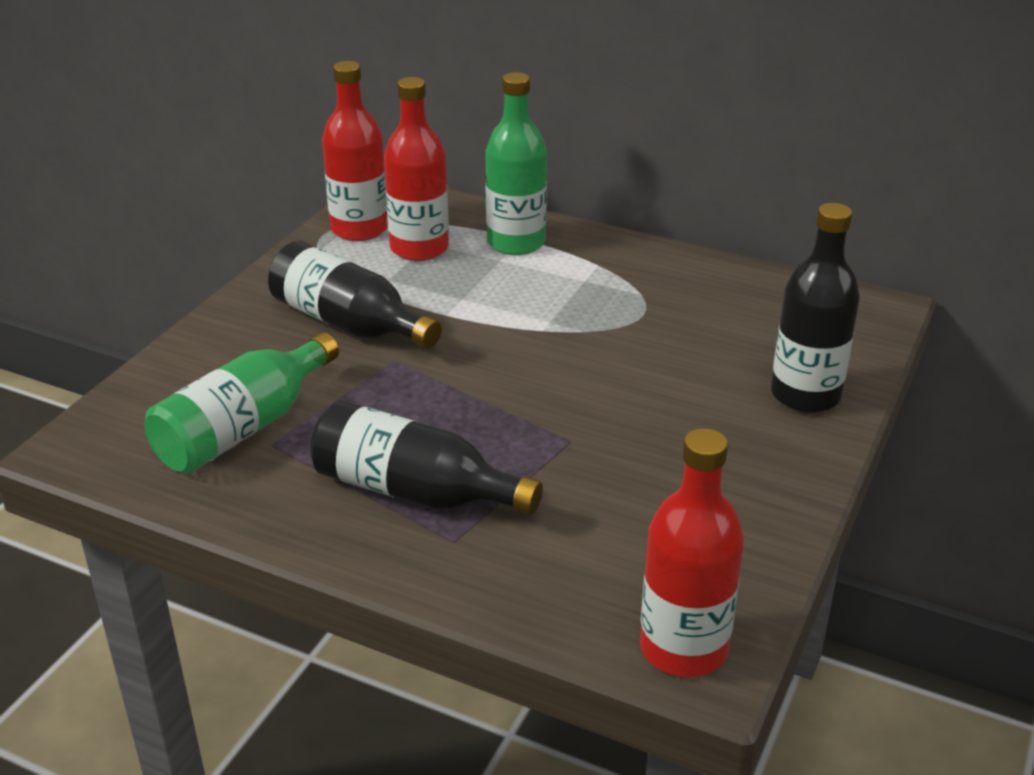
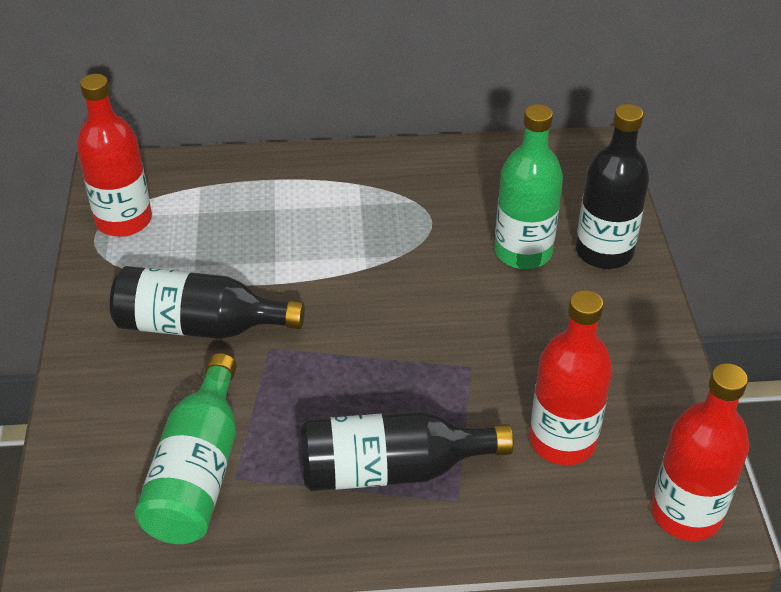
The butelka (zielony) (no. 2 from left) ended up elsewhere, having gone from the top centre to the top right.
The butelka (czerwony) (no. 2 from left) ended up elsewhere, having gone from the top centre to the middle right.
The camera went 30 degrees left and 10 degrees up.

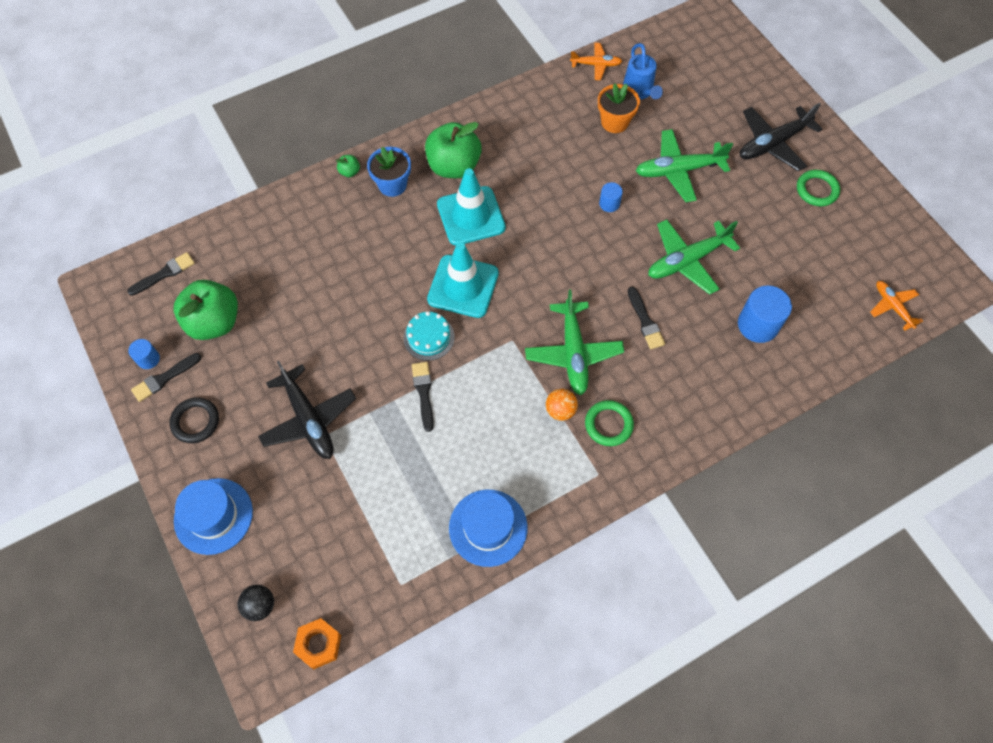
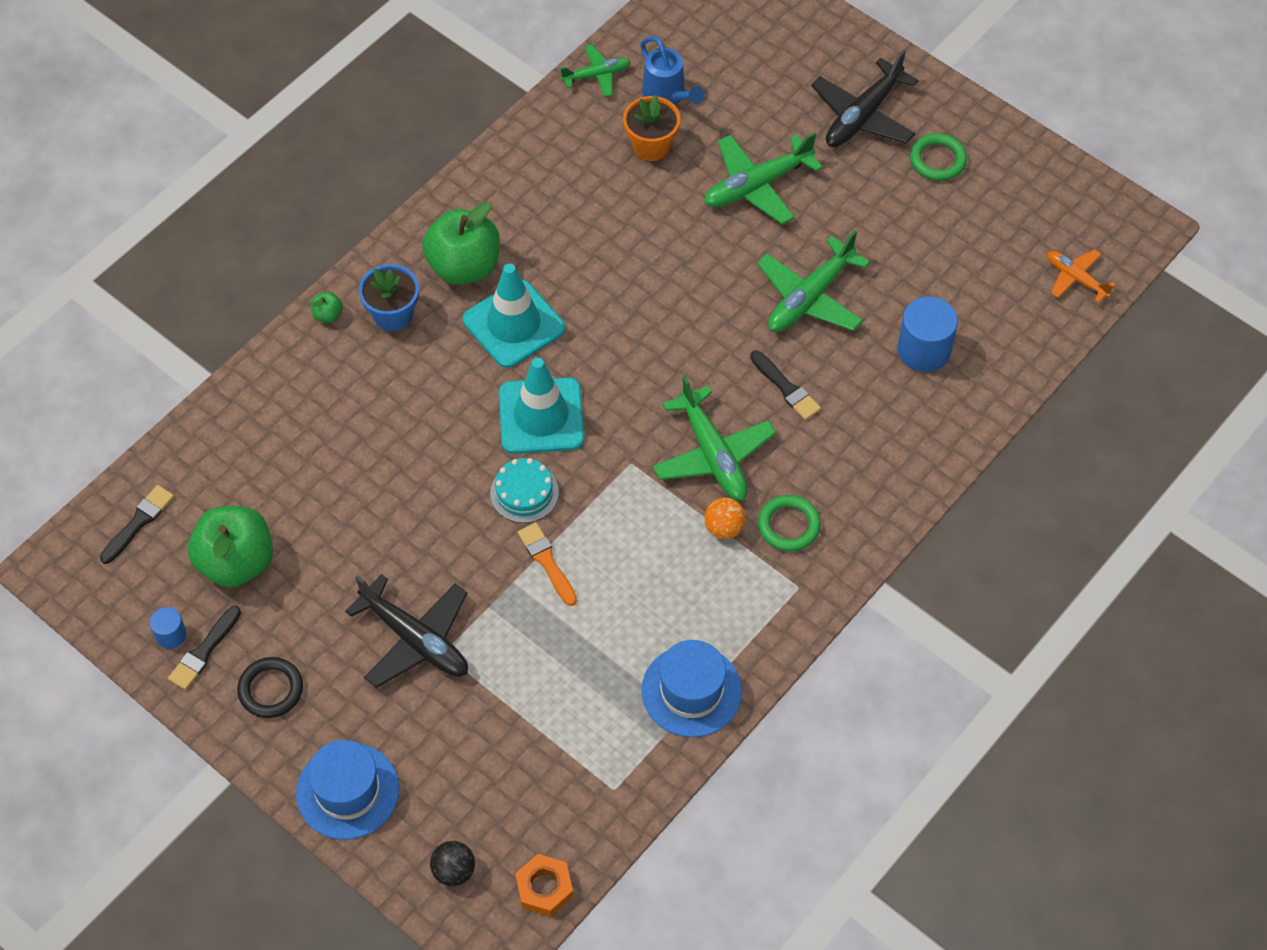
What was the pędzel (czarny) (no. 3 from left) at the centre turned into the pędzel (pomarańczowy) at the centre.
What was the samolot (pomarańczowy) (no. 1 from left) at the top centre turned into the samolot (zielony) (no. 1 from left) at the top centre.
The second view lost the walec (niebieski) (no. 2 from left) at the top centre.
The camera went 20 degrees left and 5 degrees down.

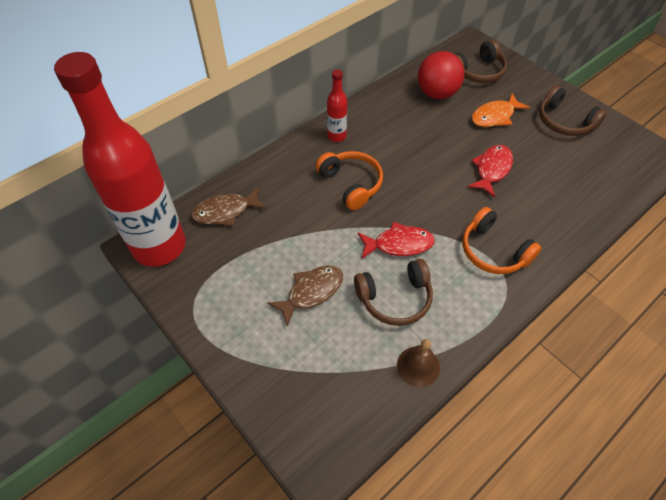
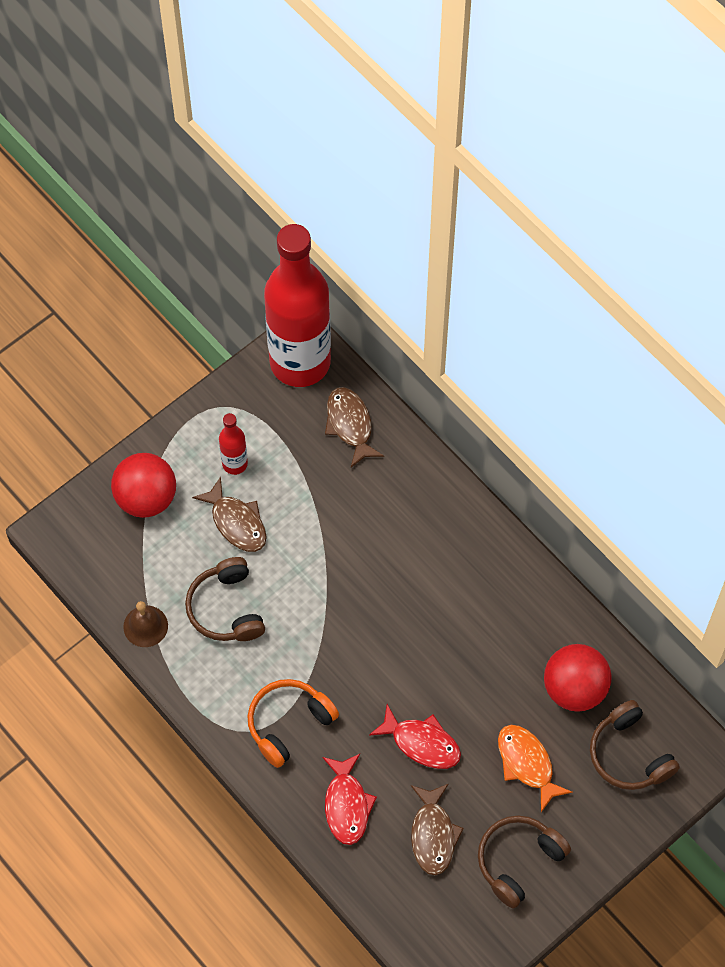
The second view gained the piłka (czerwony) (no. 1 from left) at the middle left.
The butelka (czerwony) (no. 2 from left in the first image) ended up elsewhere, having gone from the top centre to the middle left.
The ryba (czerwony) (no. 1 from left) ended up elsewhere, having gone from the centre to the bottom centre.
The second view gained the ryba (brązowy) (no. 3 from left) at the bottom centre.
The second view lost the słuchawki (pomarańczowy) (no. 1 from left) at the centre.
The camera went 90 degrees right and 10 degrees up.

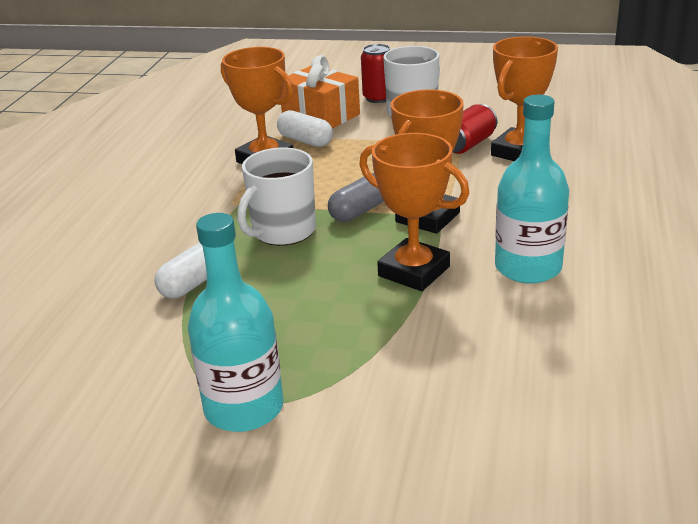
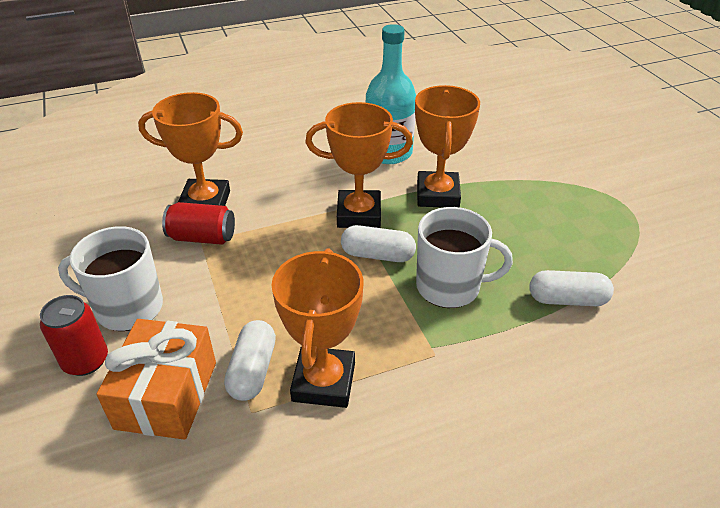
What was the kapsułka (szary) at the centre turned into the kapsułka (biały) (no. 2 from left) at the centre.
The second view lost the butelka (turkusowy) (no. 1 from left) at the centre.
The camera went 125 degrees left and 10 degrees up.

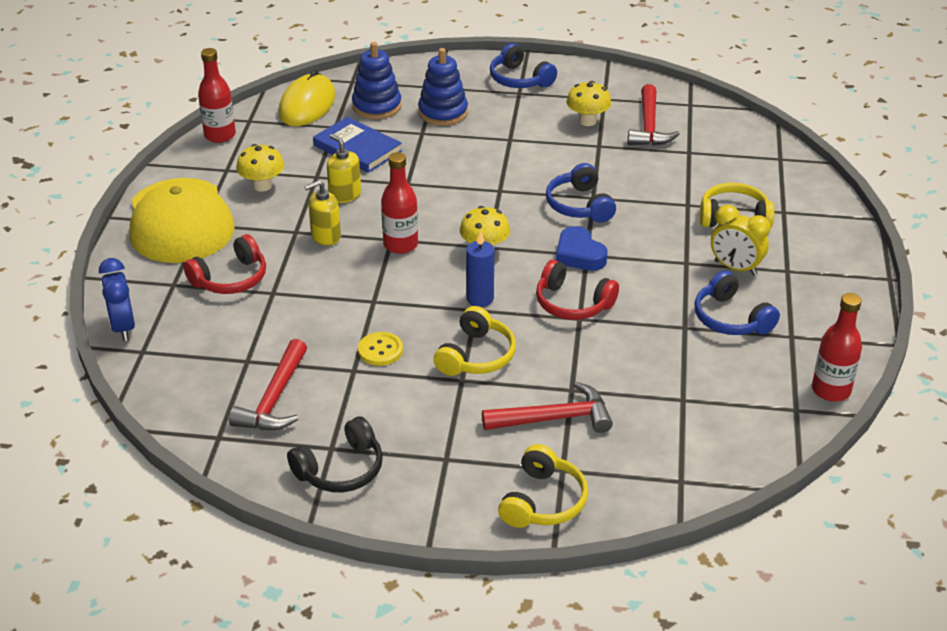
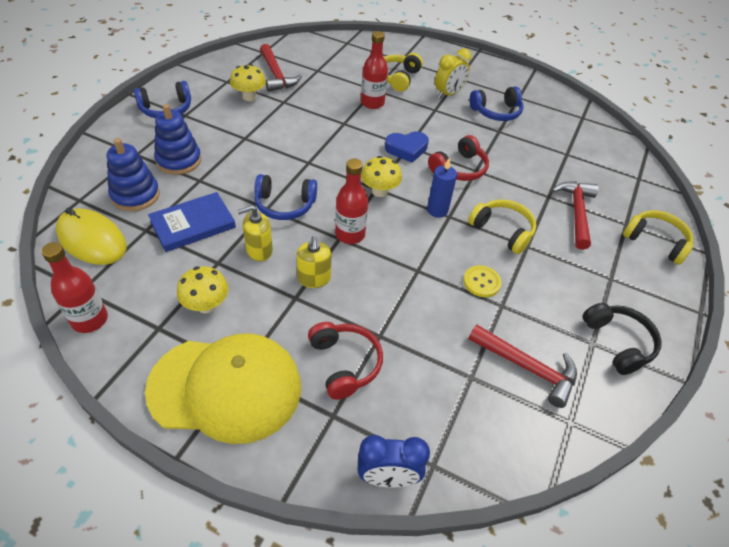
The słuchawki (niebieski) (no. 2 from left) ended up elsewhere, having gone from the top centre to the centre.
The młotek (czerwony) (no. 3 from left in the first image) at the top right ended up facing another way, 45 degrees clockwise from before.
The butelka (czerwony) (no. 3 from left) ended up elsewhere, having gone from the middle right to the top centre.
The camera went 75 degrees left and 10 degrees up.

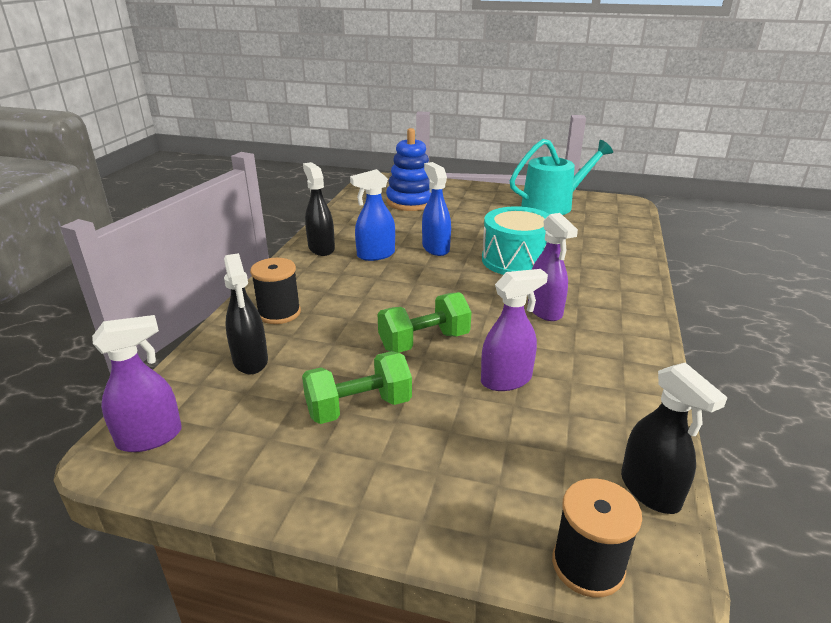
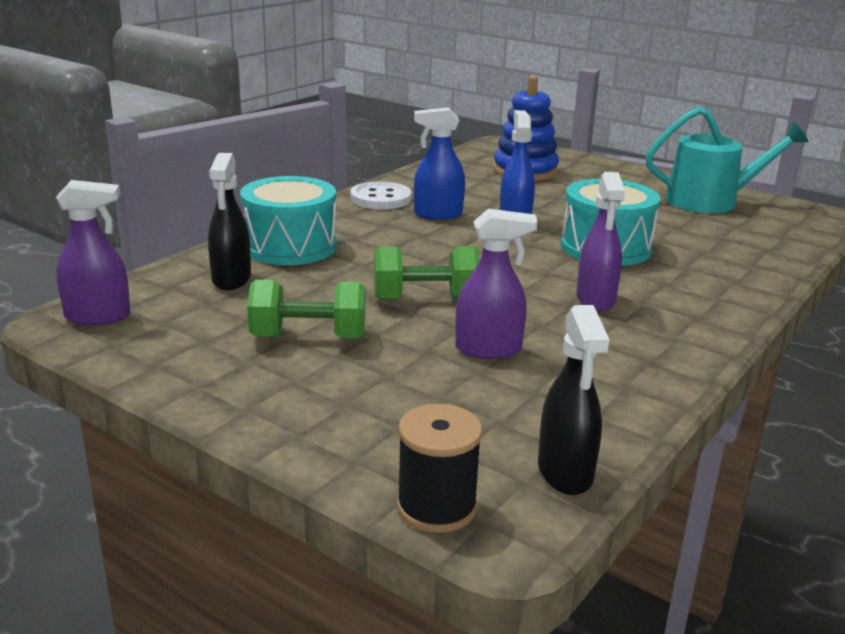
Where the szpulka (czarny) (no. 1 from left) stood at the middle left, the bęben (turkusowy) (no. 1 from left) came to stand at the centre.
Where the spryskiwacz (czarny) (no. 2 from left) stood at the centre, the guzik (biały) came to stand at the top centre.
The camera went 20 degrees right and 5 degrees down.

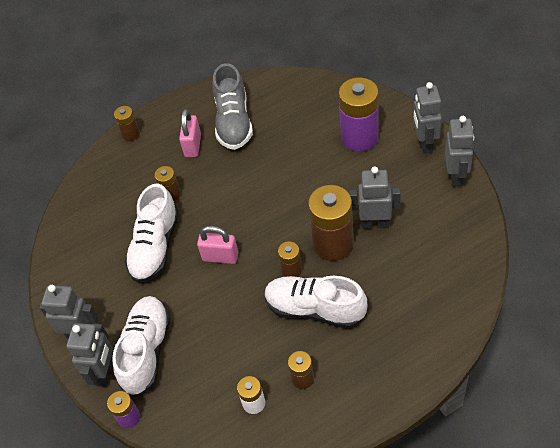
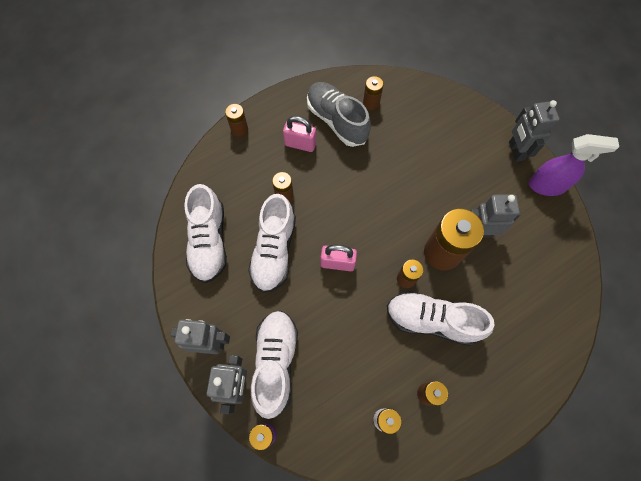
The second view gained the but (biały) (no. 1 from left) at the middle left.
The kłódka (różowy) (no. 1 from left) at the top centre ended up facing another way, 75 degrees counterclockwise from before.
The but (szary) at the top centre ended up facing another way, 150 degrees clockwise from before.
The second view gained the bateria (brązowy) (no. 3 from left) at the top centre.
Where the robot (szary) (no. 5 from left) stood at the middle right, the spryskiwacz (fioletowy) came to stand at the middle right.
The second view lost the bateria (fioletowy) (no. 2 from left) at the top centre.
The camera went 10 degrees left and 15 degrees up.

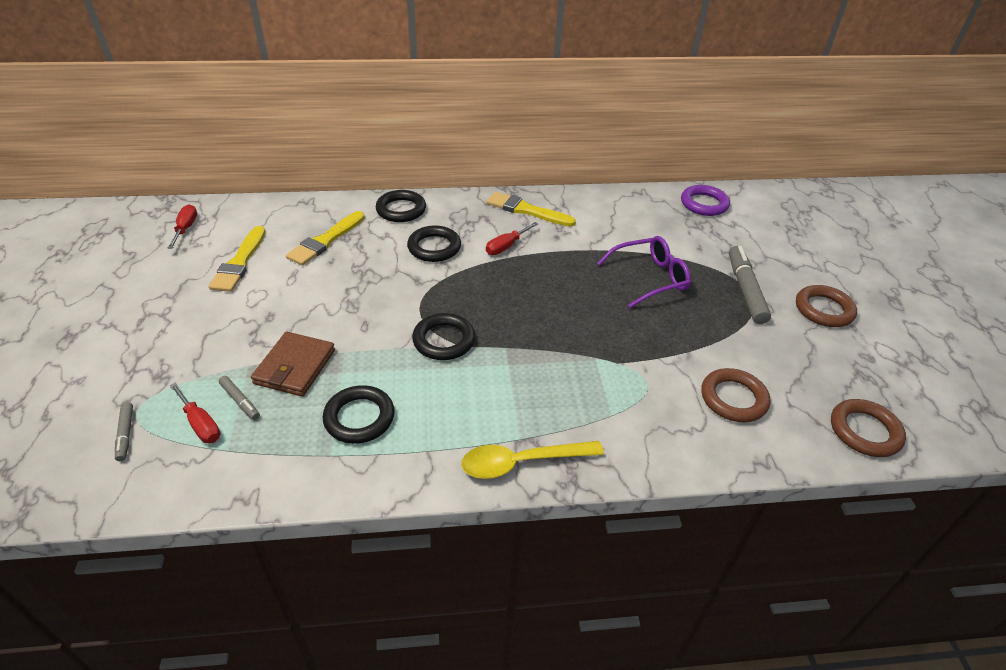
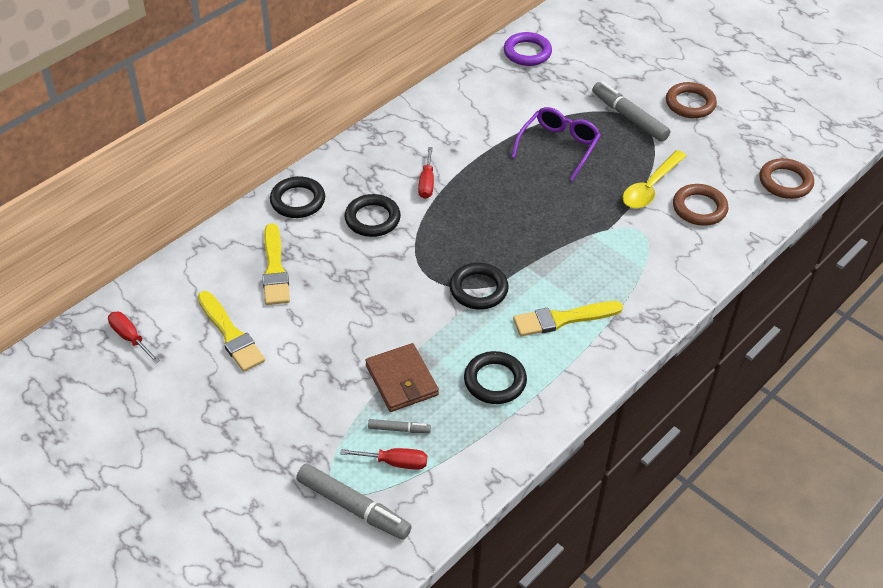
The size of the flamaster (szary) (no. 1 from left) at the middle left changed by a factor of 1.97.
The pędzel (żółty) (no. 3 from left) ended up elsewhere, having gone from the top centre to the centre.
The łyżka (żółty) ended up elsewhere, having gone from the bottom centre to the top right.
The camera went 40 degrees left and 5 degrees up.

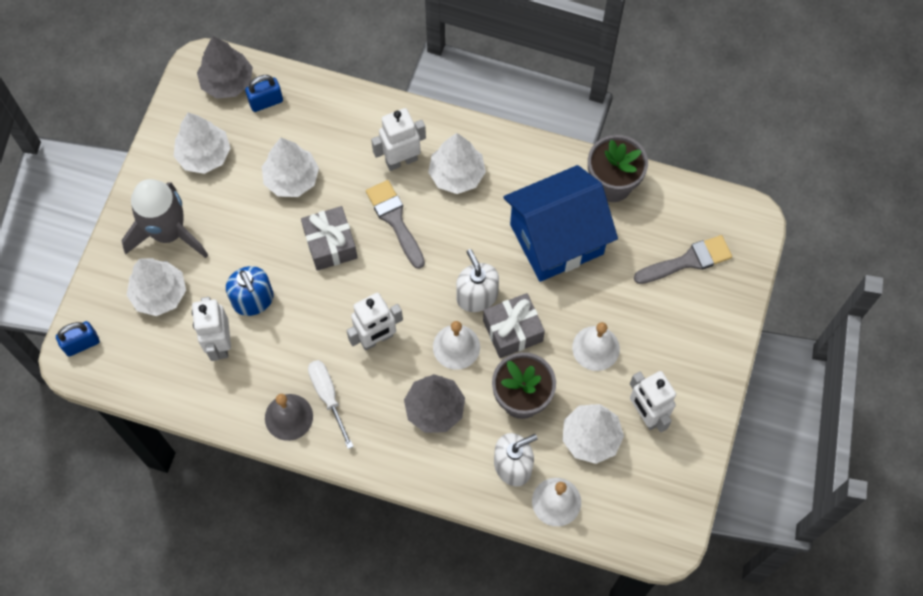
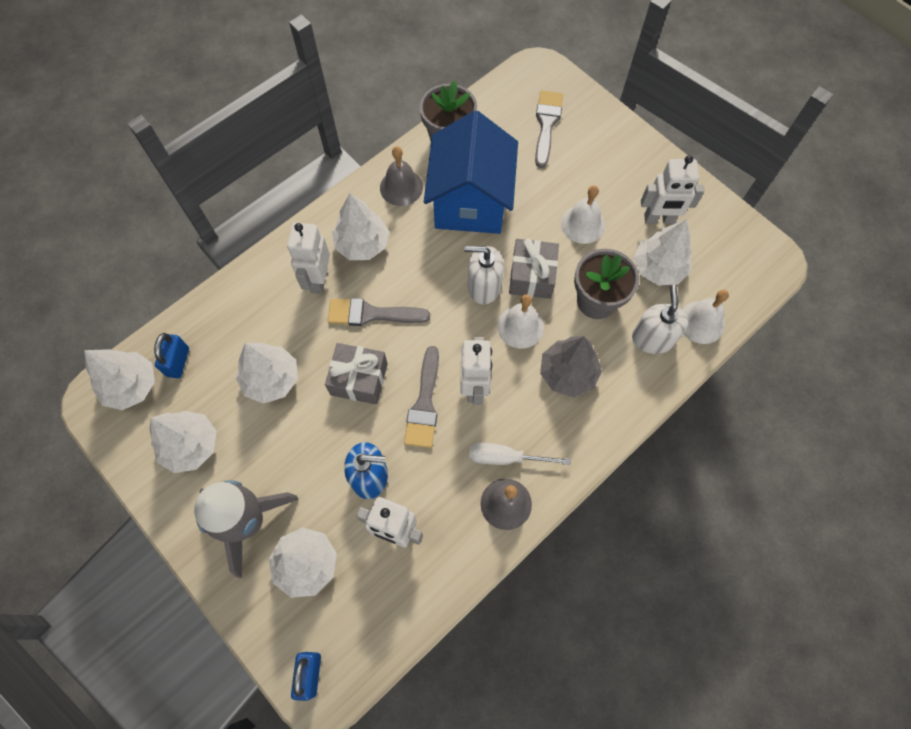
What was the drzewko (szary) (no. 1 from left) at the top left turned into the drzewko (biały) (no. 1 from left) at the middle left.
The second view gained the dzwonek (szary) (no. 1 from left) at the top centre.
The second view gained the pędzel (szary) (no. 2 from left) at the centre.
The camera went 60 degrees left and 0 degrees up.

